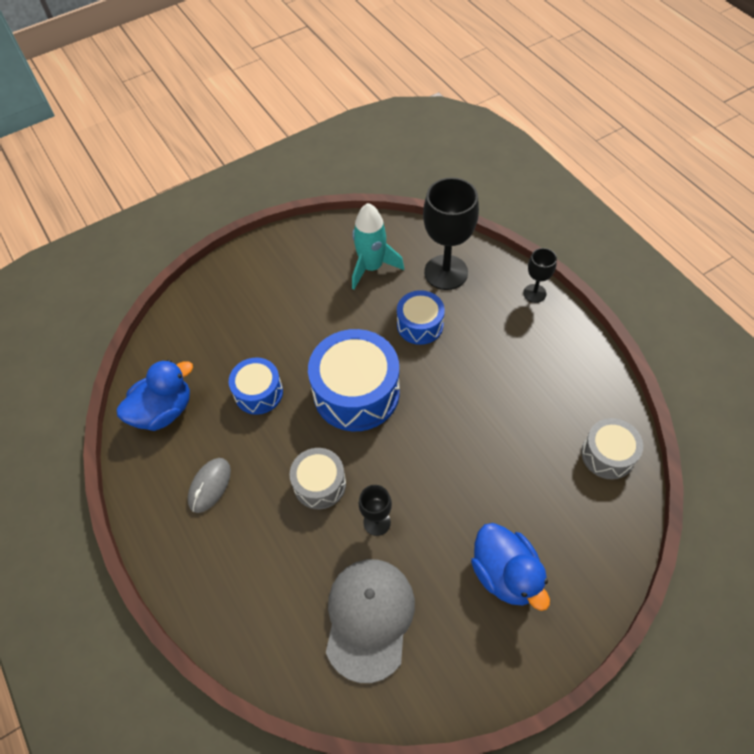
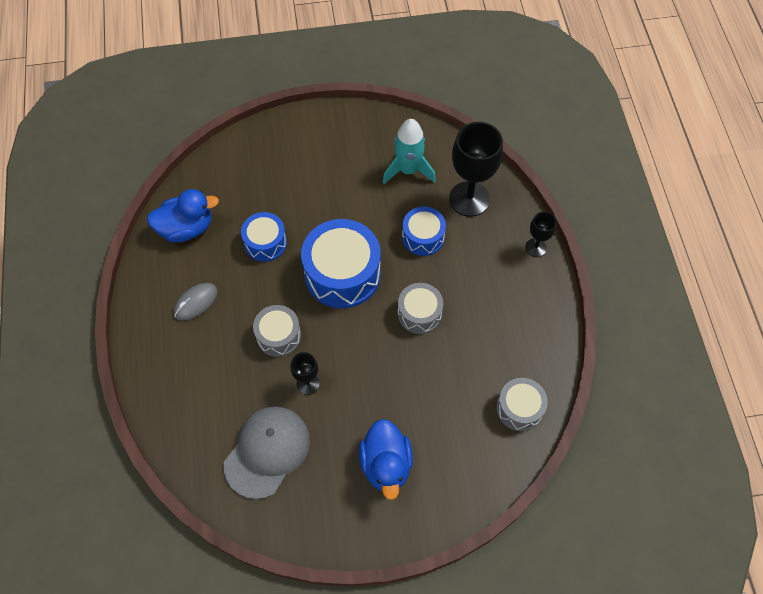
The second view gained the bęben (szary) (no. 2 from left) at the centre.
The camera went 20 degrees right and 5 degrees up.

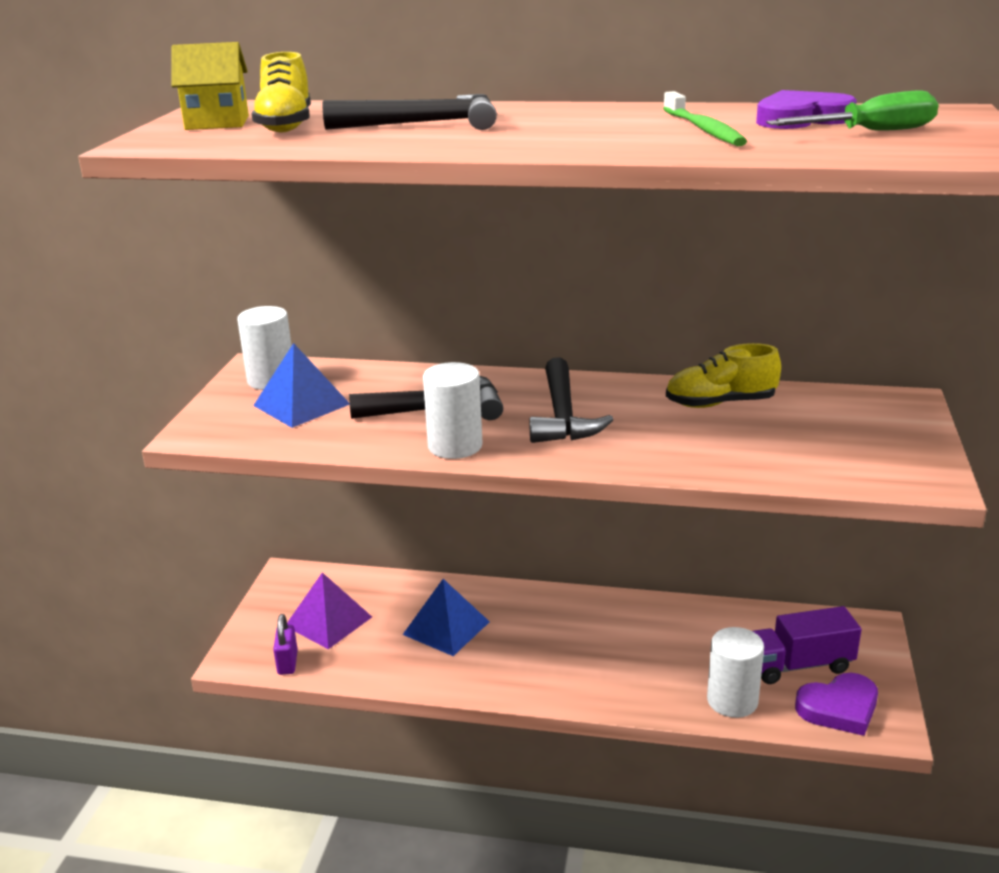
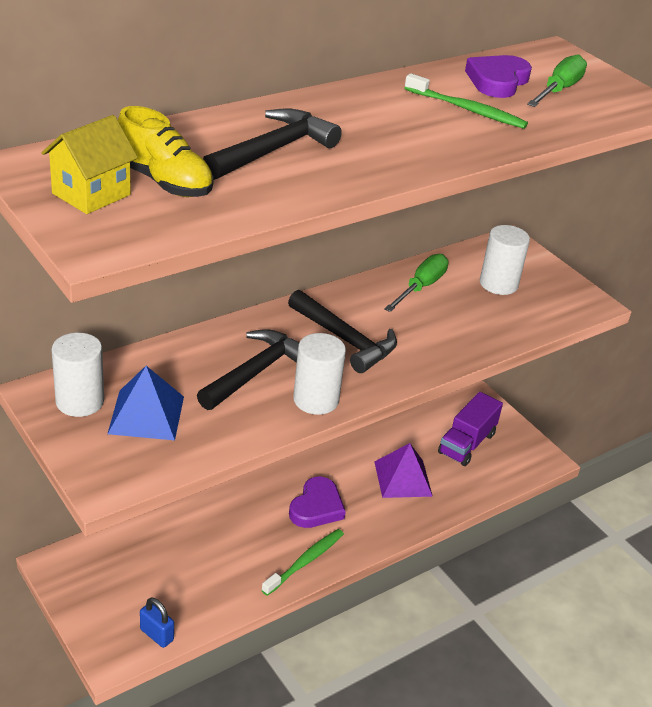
What was the kłódka (fioletowy) at the bottom left turned into the kłódka (niebieski) at the bottom left.
The second view gained the szczoteczka do zębów (zielony) (no. 1 from left) at the bottom centre.
The serce (fioletowy) (no. 2 from left in the first image) ended up elsewhere, having gone from the bottom right to the bottom centre.
The piramida (fioletowy) ended up elsewhere, having gone from the bottom left to the centre.
Where the but (żółty) (no. 2 from left) stood at the middle right, the śrubokręt (zielony) (no. 1 from left) came to stand at the centre.
The walec (biały) (no. 3 from left) ended up elsewhere, having gone from the bottom right to the middle right.
The second view lost the piramida (niebieski) (no. 2 from left) at the bottom centre.
The camera went 50 degrees left and 10 degrees up.

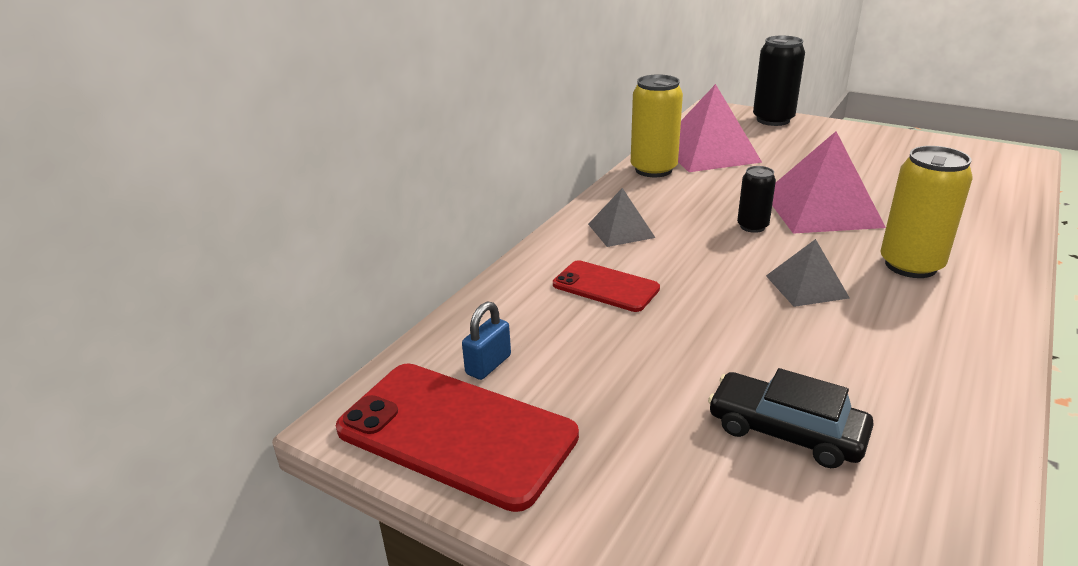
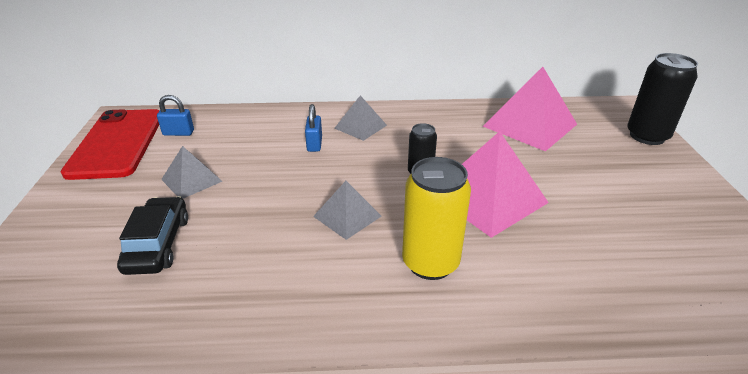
The second view gained the piramida (szary) (no. 1 from left) at the middle left.
The second view gained the kłódka (niebieski) (no. 2 from left) at the centre.
The second view lost the telefon (czerwony) (no. 2 from left) at the centre.
The second view lost the puszka (żółty) (no. 1 from left) at the top centre.
The camera went 55 degrees right and 5 degrees up.

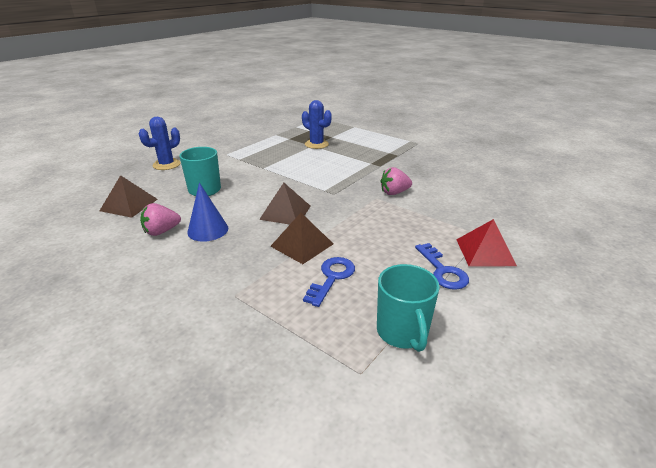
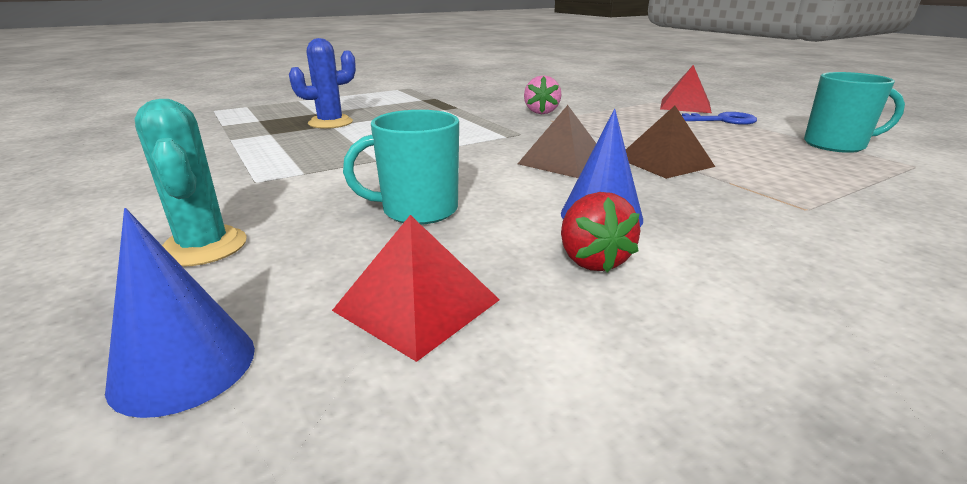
The second view gained the stożek (niebieski) (no. 1 from left) at the middle left.
What was the kaktus (niebieski) (no. 1 from left) at the top left turned into the kaktus (turkusowy) at the middle left.
What was the piramida (brązowy) (no. 1 from left) at the middle left turned into the piramida (czerwony) (no. 1 from left) at the centre.
What was the truskawka (różowy) (no. 1 from left) at the middle left turned into the truskawka (czerwony) at the centre.
The second view lost the klucz (niebieski) (no. 1 from left) at the centre.
The camera went 70 degrees left and 5 degrees down.

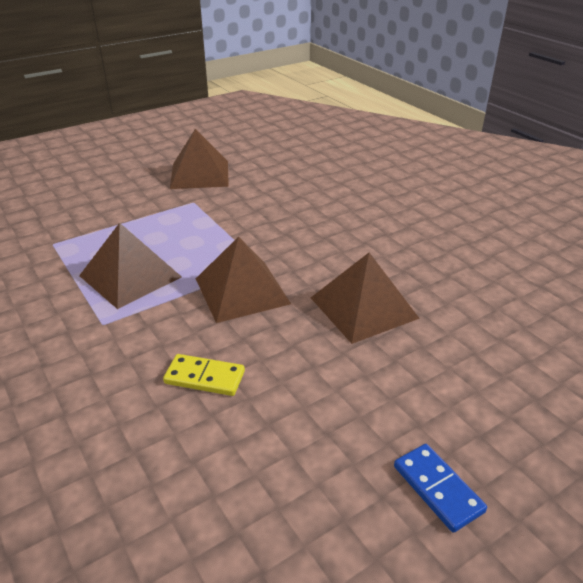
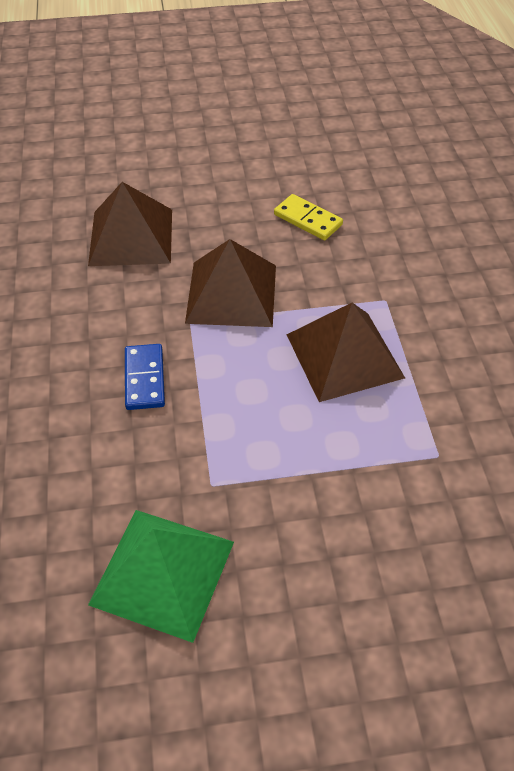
What was the piramida (brązowy) (no. 2 from left) at the top centre turned into the piramida (zielony) at the bottom left.
The kostka domina (niebieski) ended up elsewhere, having gone from the bottom right to the middle left.
The camera went 155 degrees left and 15 degrees up.

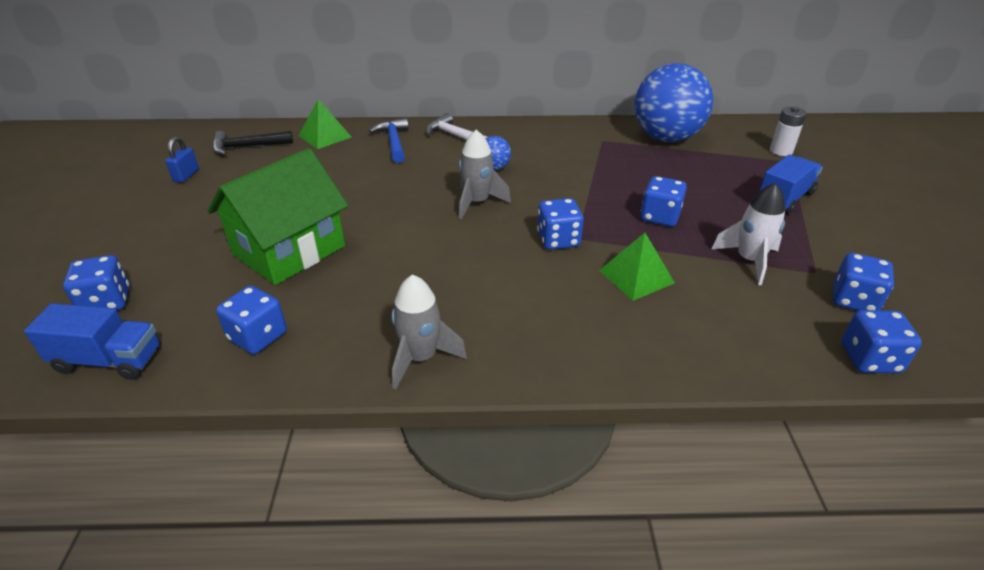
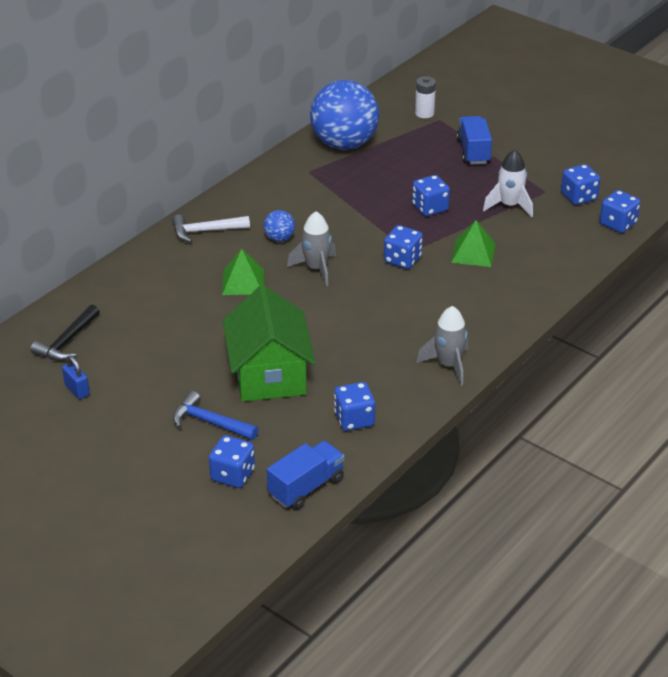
The młotek (niebieski) ended up elsewhere, having gone from the top centre to the middle left.
The piramida (zielony) (no. 1 from left) ended up elsewhere, having gone from the top left to the centre.
The camera went 50 degrees left and 0 degrees up.

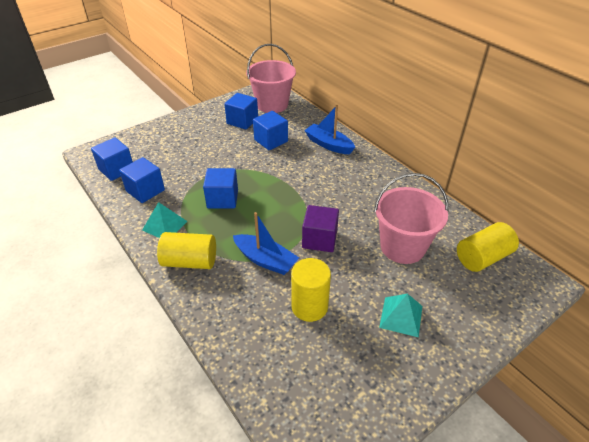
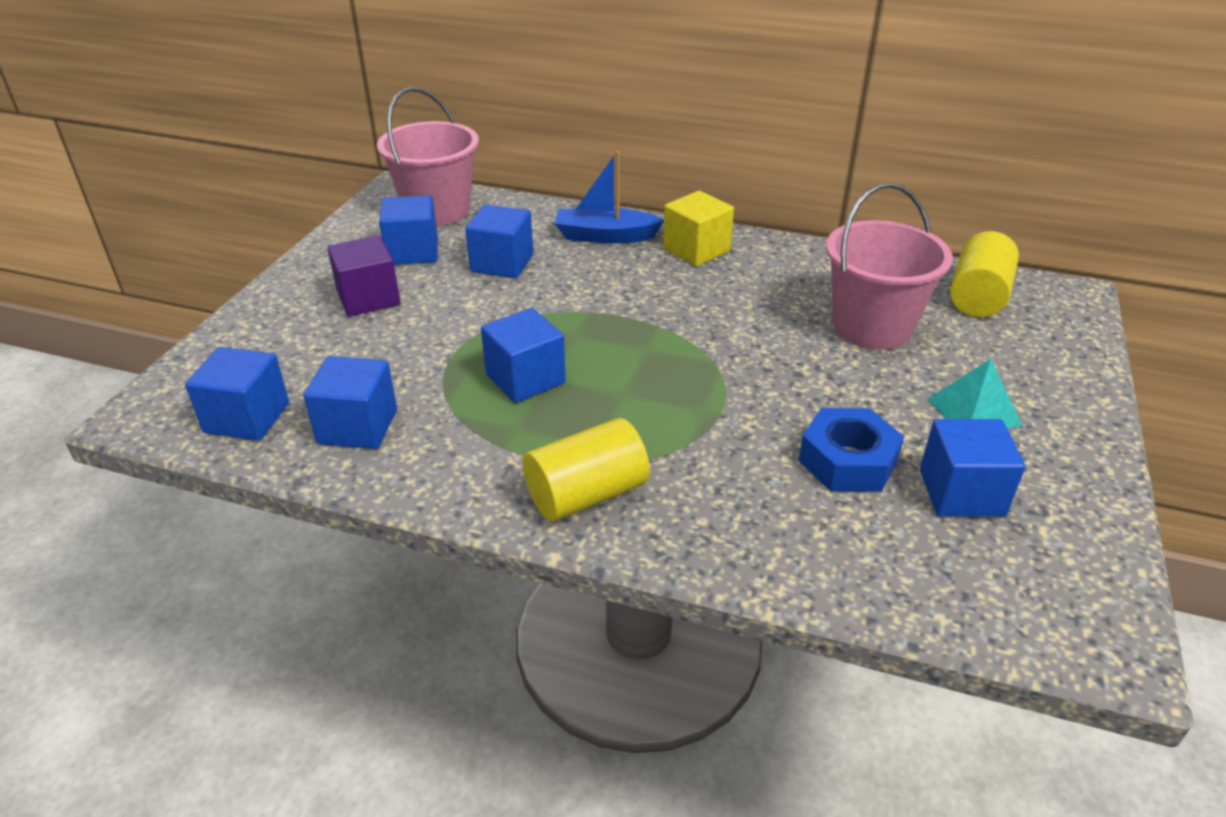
The sześcian (fioletowy) ended up elsewhere, having gone from the centre to the middle left.
The second view gained the sześcian (żółty) at the top centre.
Where the walec (żółty) (no. 2 from left) stood at the centre, the nakrętka (niebieski) came to stand at the middle right.
The second view gained the sześcian (niebieski) (no. 6 from left) at the middle right.
The second view lost the piramida (turkusowy) (no. 1 from left) at the middle left.
The second view lost the łódka (niebieski) (no. 1 from left) at the centre.
The camera went 35 degrees left and 5 degrees down.

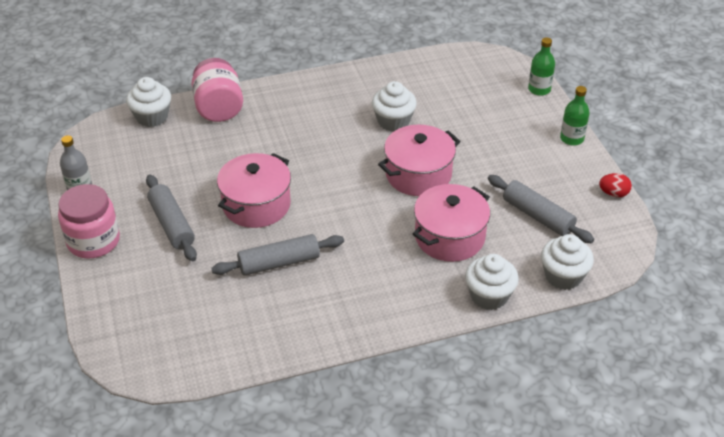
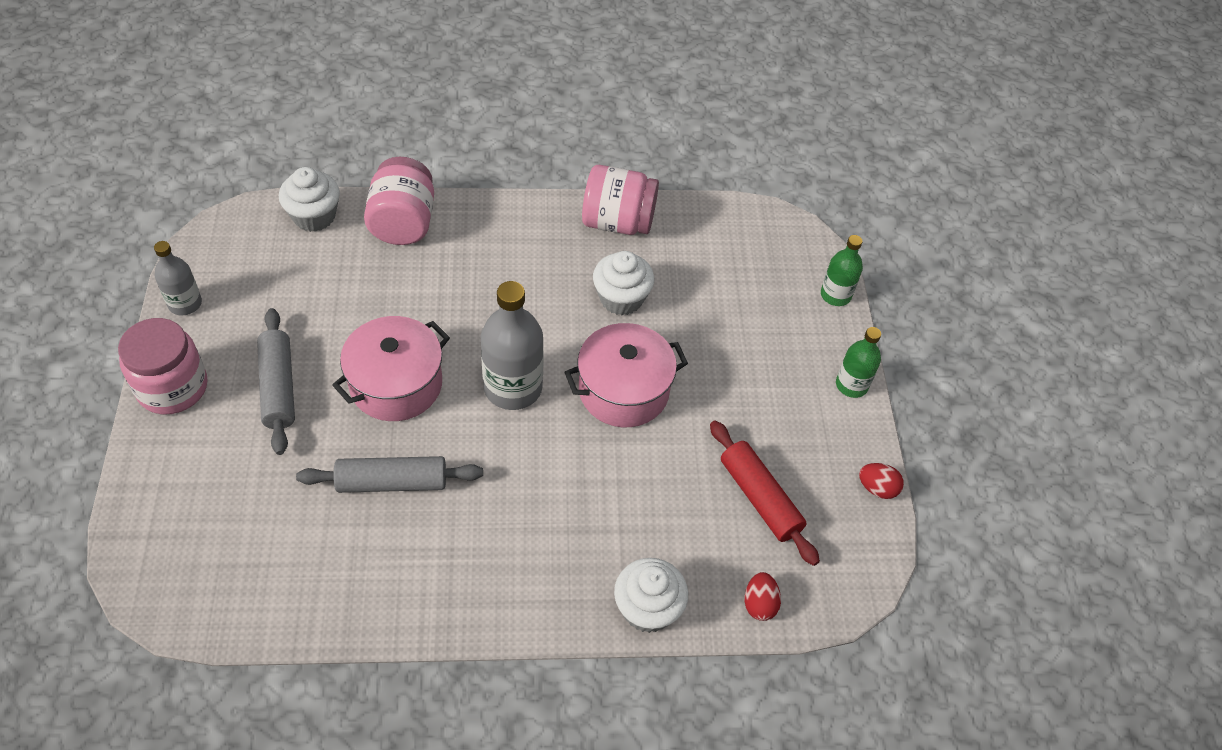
The second view gained the butelka (szary) (no. 2 from left) at the centre.
The second view gained the słoik (różowy) (no. 3 from left) at the top centre.
What was the wałek do ciasta (szary) (no. 3 from left) at the middle right turned into the wałek do ciasta (czerwony) at the centre.
Where the muffinka (biały) (no. 4 from left) stood at the middle right, the jajko (czerwony) (no. 1 from left) came to stand at the bottom centre.
The second view lost the garnek (różowy) (no. 3 from left) at the centre.
The camera went 10 degrees right and 10 degrees up.

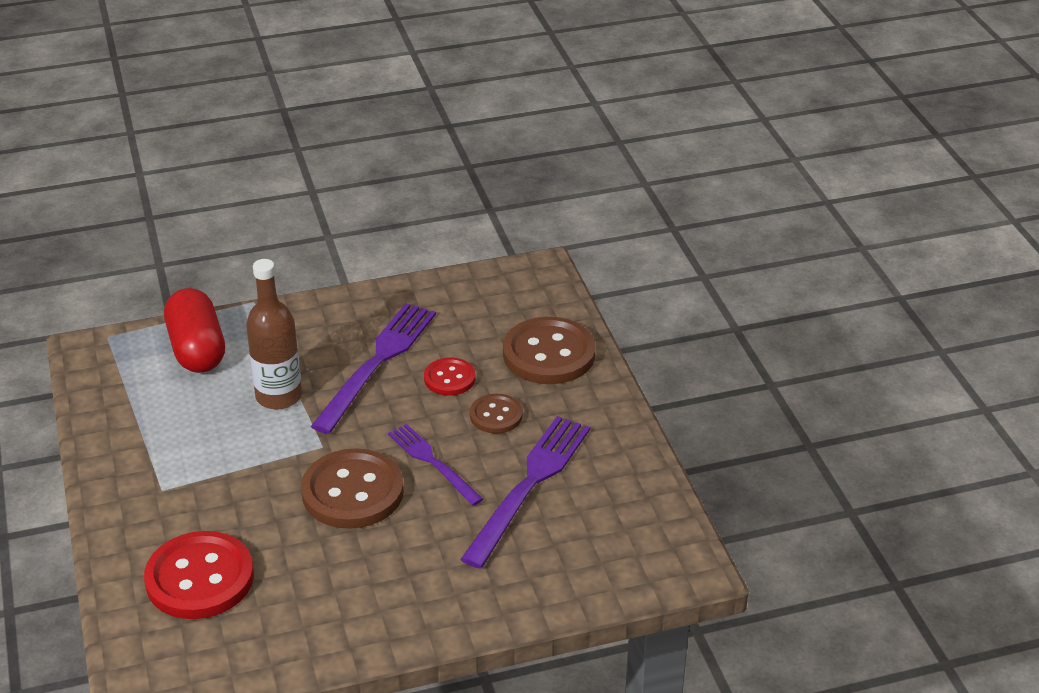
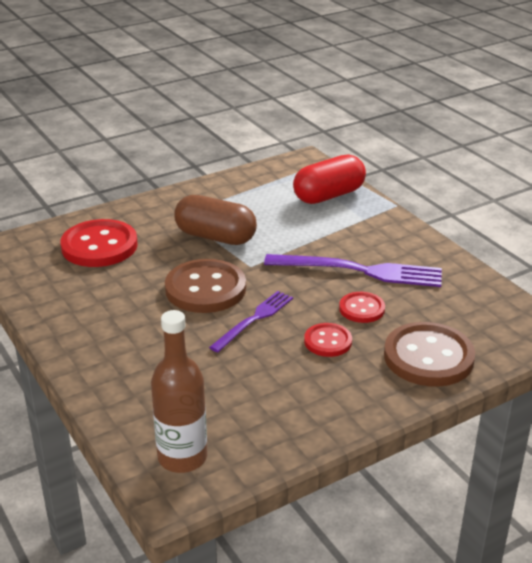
The butelka (brązowy) ended up elsewhere, having gone from the middle left to the bottom centre.
The second view gained the kapsułka (brązowy) at the centre.
What was the guzik (brązowy) (no. 2 from left) at the centre turned into the guzik (czerwony) (no. 2 from left) at the centre.
The second view lost the widelec (fioletowy) (no. 3 from left) at the bottom centre.
The camera went 75 degrees right and 5 degrees down.

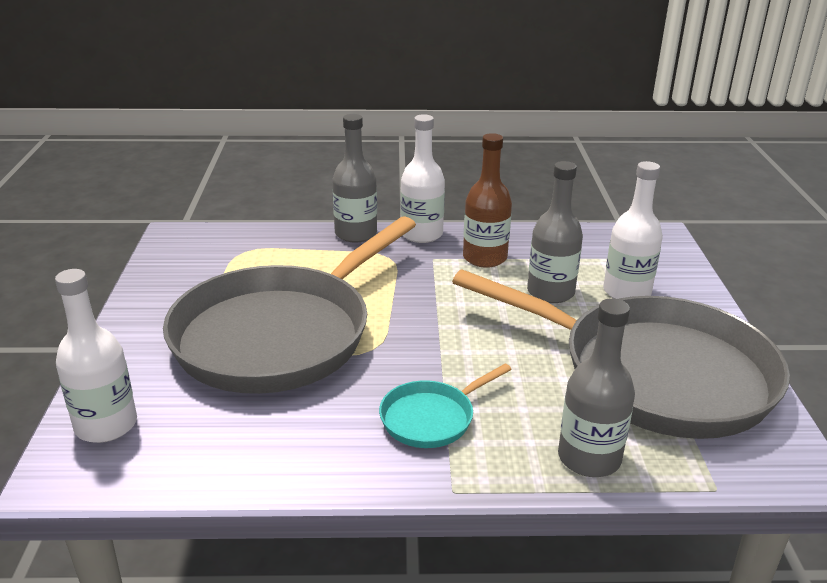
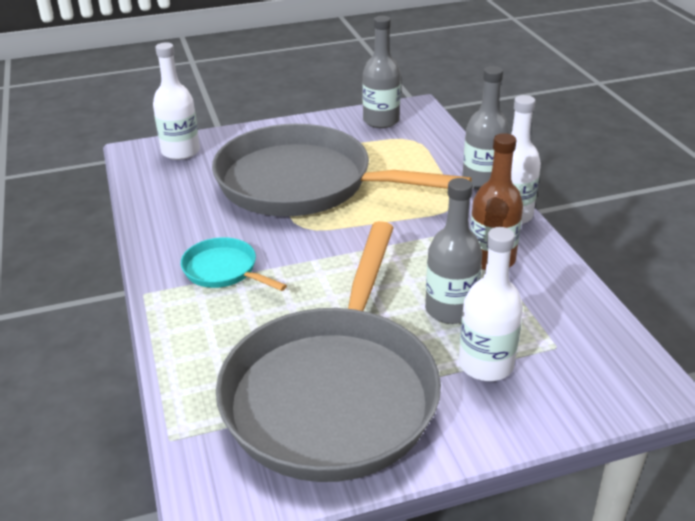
The butelka (szary) (no. 3 from left in the first image) ended up elsewhere, having gone from the middle right to the top centre.
The camera went 75 degrees right and 5 degrees up.

